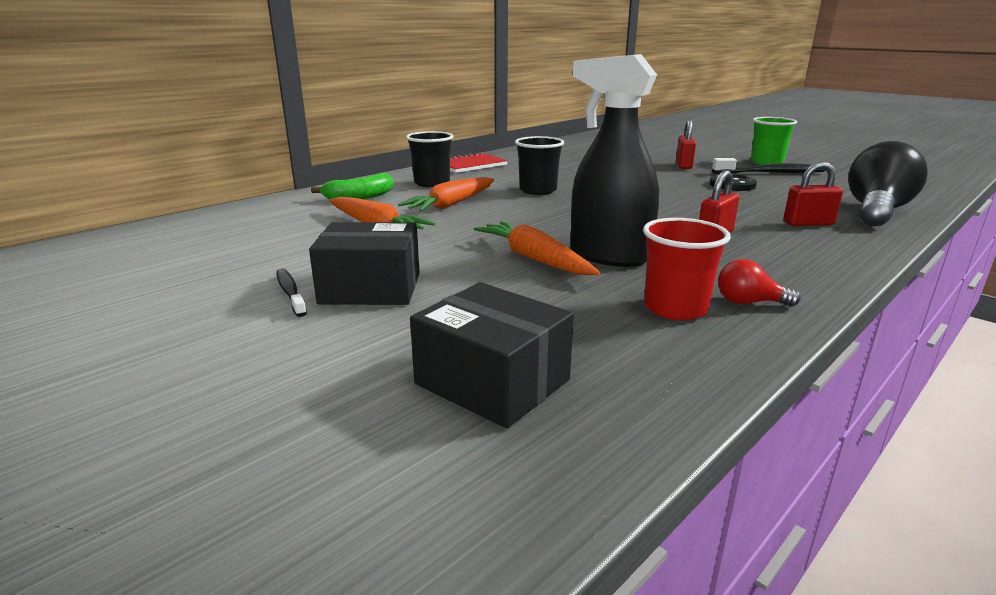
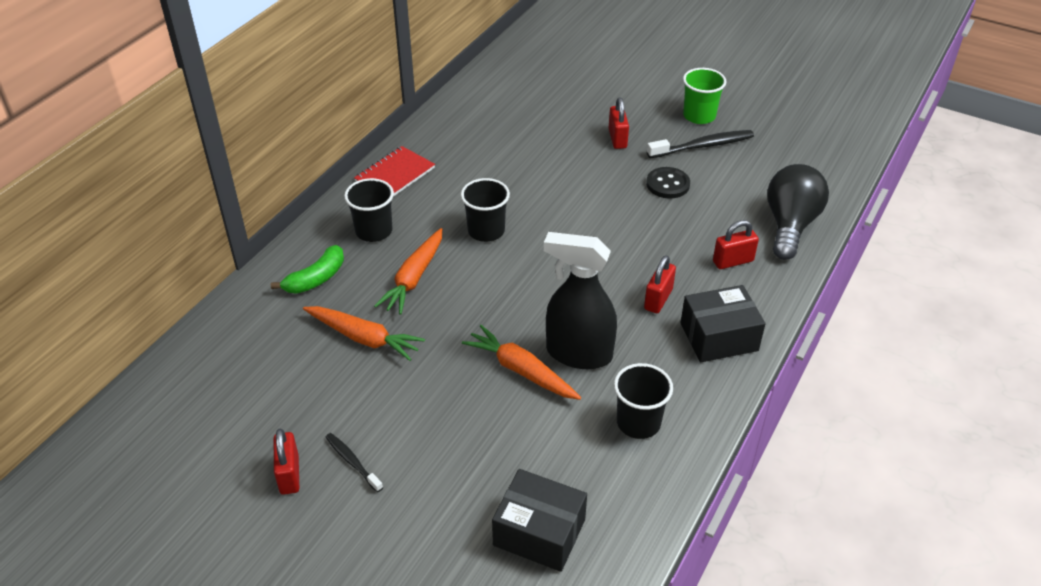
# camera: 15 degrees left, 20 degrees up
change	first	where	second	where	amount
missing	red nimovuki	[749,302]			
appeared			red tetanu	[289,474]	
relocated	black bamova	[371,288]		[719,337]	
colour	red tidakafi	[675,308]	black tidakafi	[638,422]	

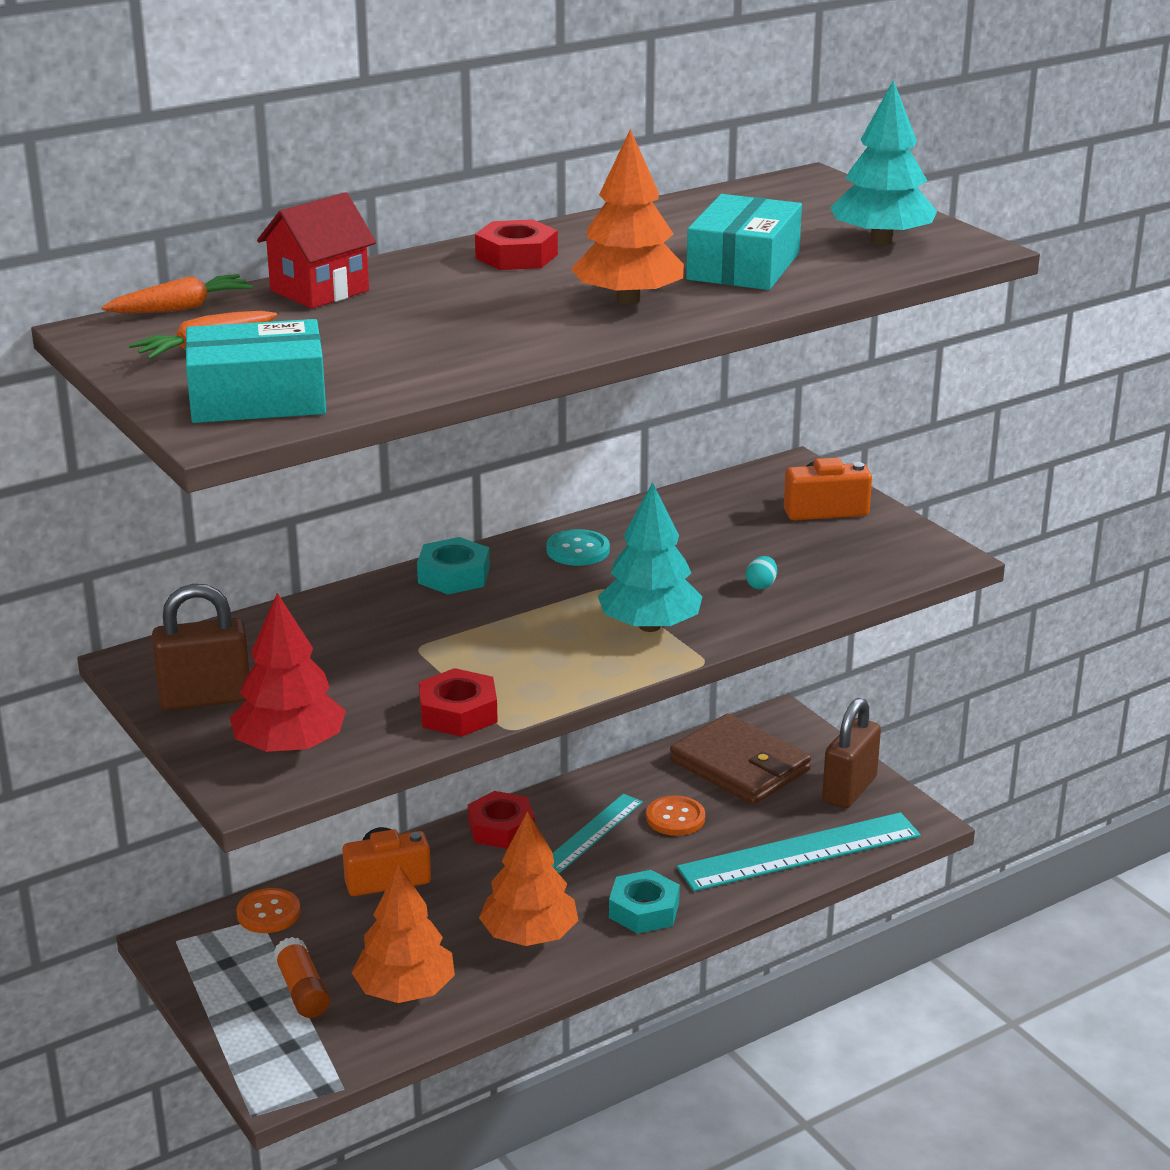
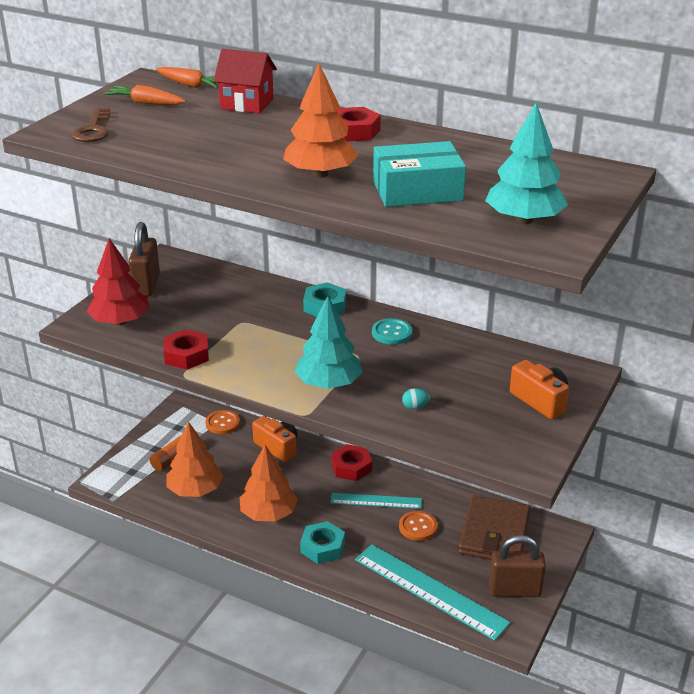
# camera: 60 degrees right, 5 degrees up
change	first	where	second	where	amount
exchanged	turquoise bamova	[258,398]	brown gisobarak	[93,129]	
spun	brown tetanu	[205,698]		[146,285]	45 degrees clockwise

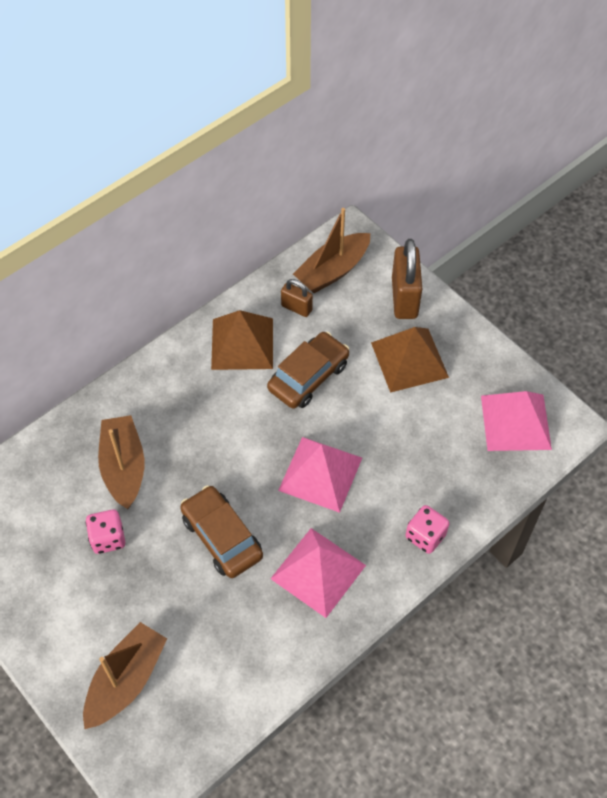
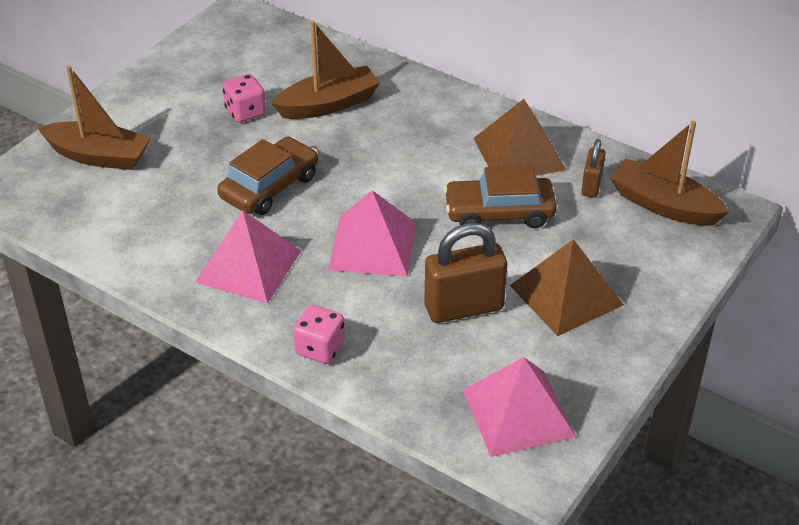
# camera: 75 degrees right, 15 degrees down
change	first	where	second	where	amount
relocated	brown tetanu	[404,298]		[464,308]	
spun	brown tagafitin	[308,376]		[499,213]	150 degrees clockwise

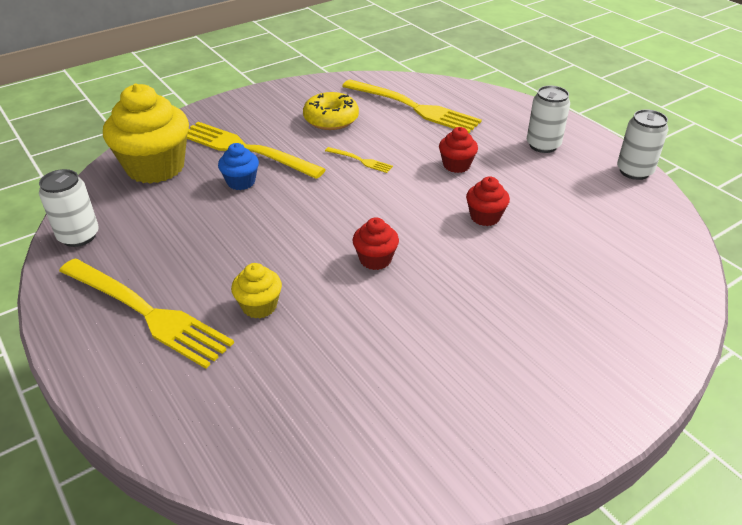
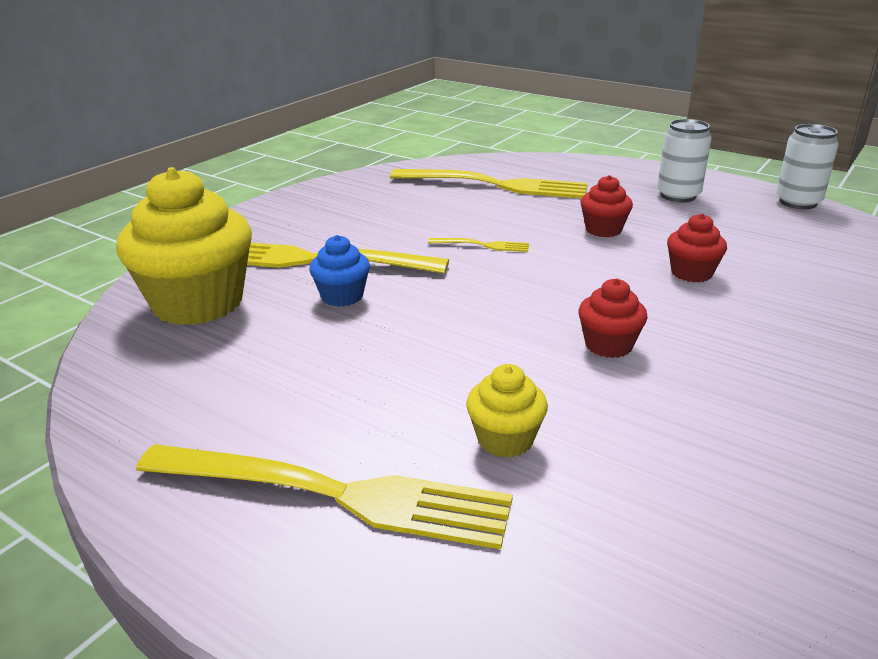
# camera: 20 degrees left, 10 degrees down
change	first	where	second	where	amount
missing	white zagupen	[79,236]			
missing	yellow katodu	[331,119]			

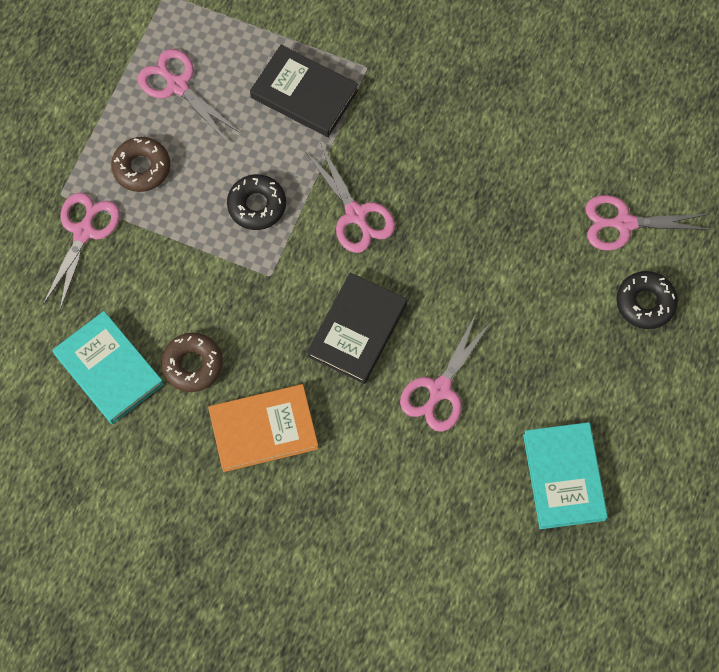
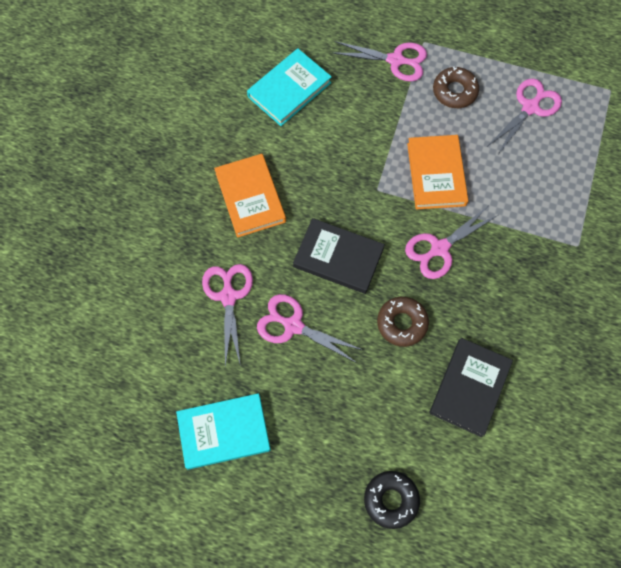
# camera: 85 degrees right, 0 degrees up
change	first	where	second	where	amount
relocated	brown katodu	[192,365]		[402,323]	
relocated	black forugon	[304,94]		[469,388]	
relocated	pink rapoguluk	[624,223]		[228,296]	
exchanged	black katodu	[257,205]	orange forugon	[436,174]	

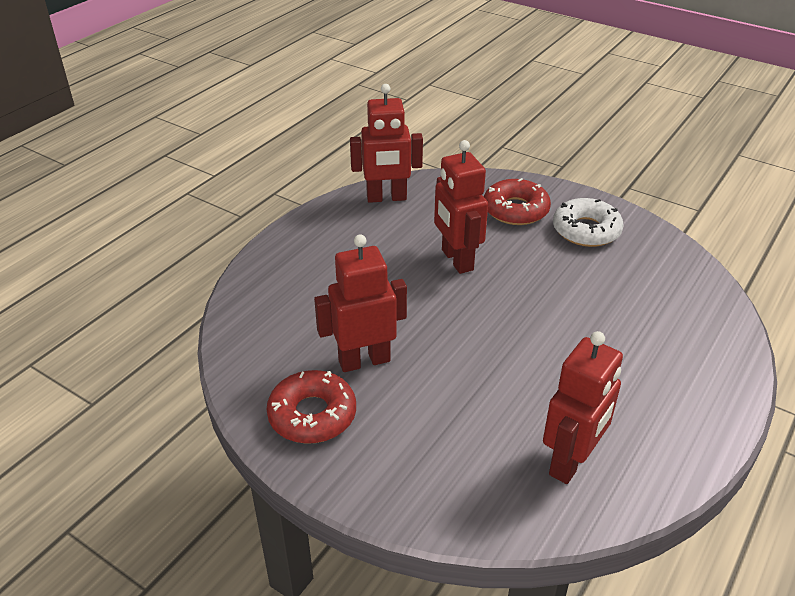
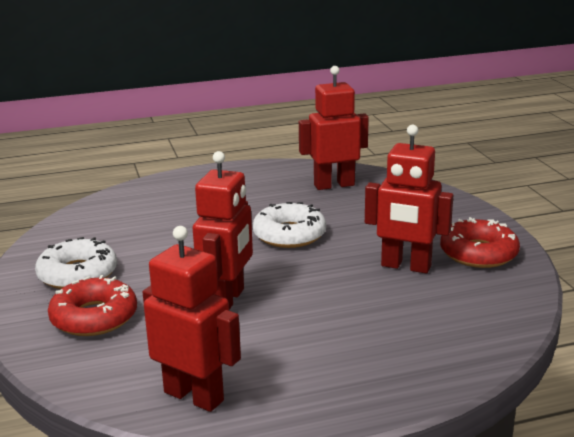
# camera: 140 degrees left, 15 degrees down
change	first	where	second	where	amount
appeared			white katodu	[289,235]	

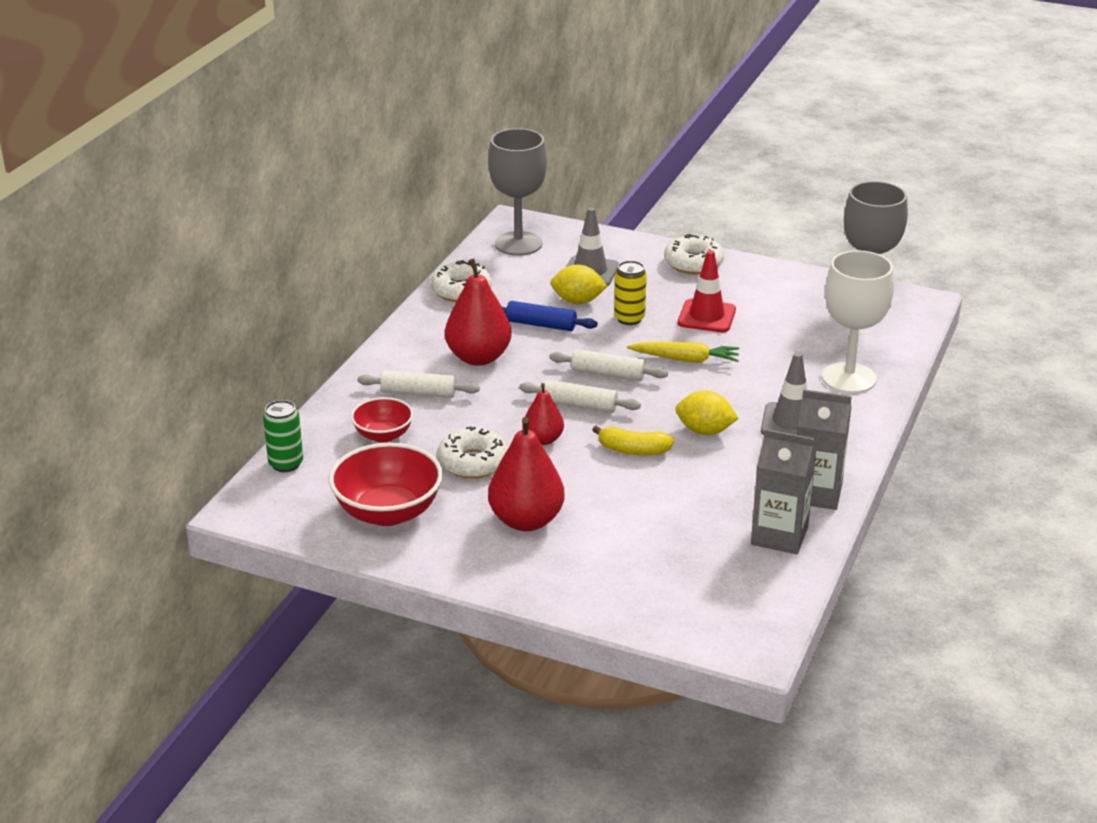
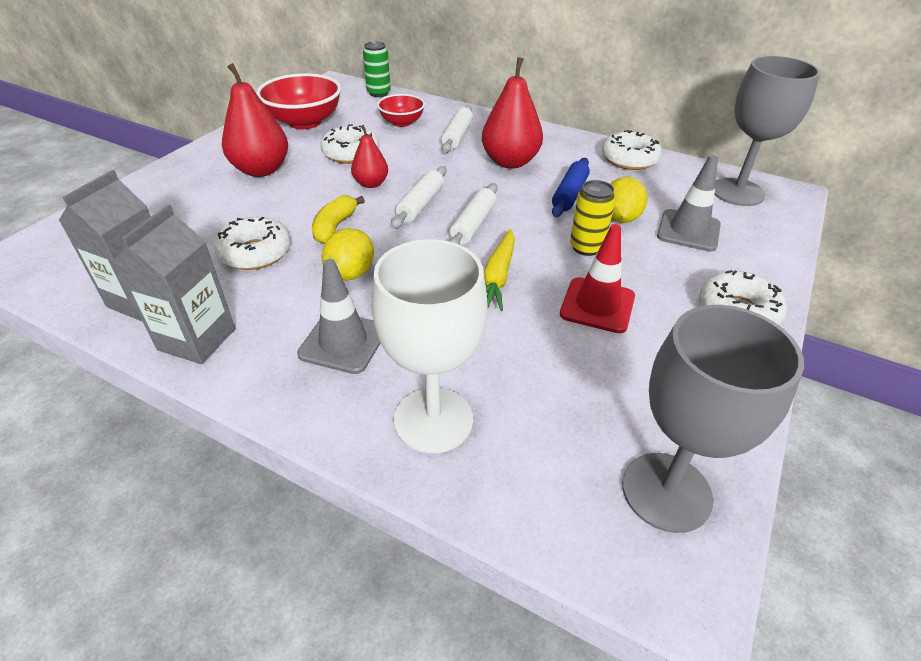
# camera: 95 degrees right, 10 degrees up
change	first	where	second	where	amount
appeared			white katodu	[255,253]	

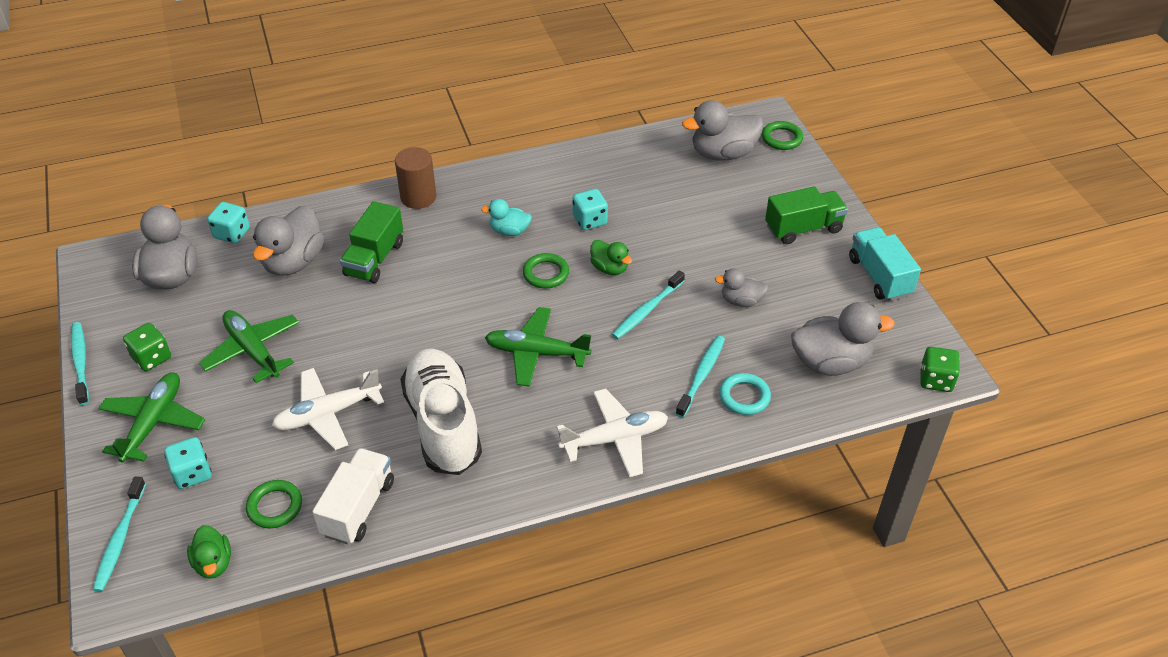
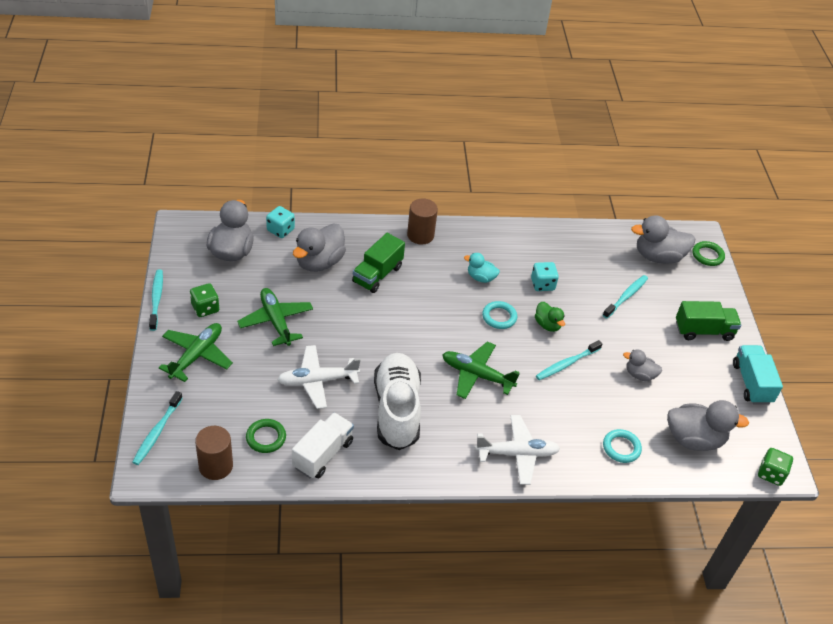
# camera: 10 degrees right, 0 degrees up
change	first	where	second	where	amount
missing	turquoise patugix	[192,473]			
relocated	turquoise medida	[701,375]		[626,296]	
exchanged	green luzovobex	[213,563]	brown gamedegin	[216,466]	
colour	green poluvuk	[546,273]	turquoise poluvuk	[499,317]	

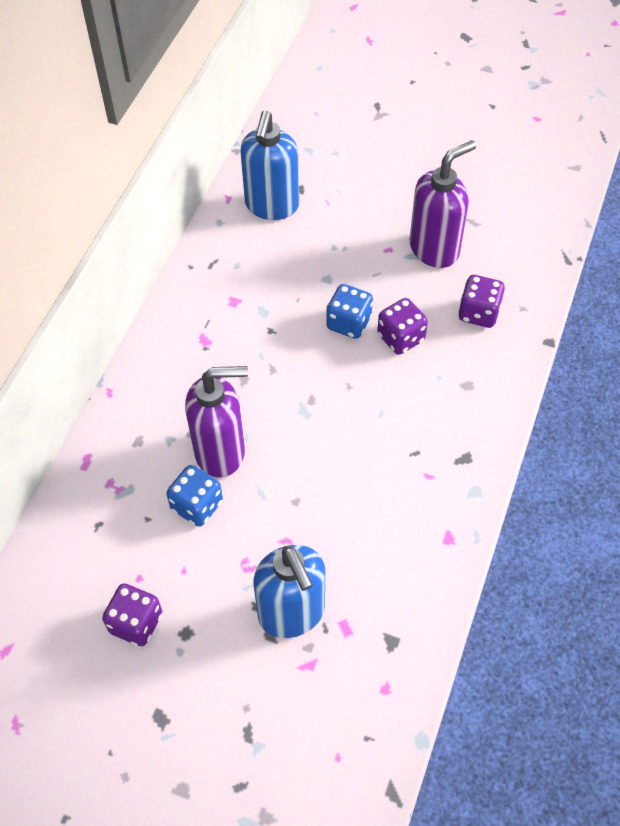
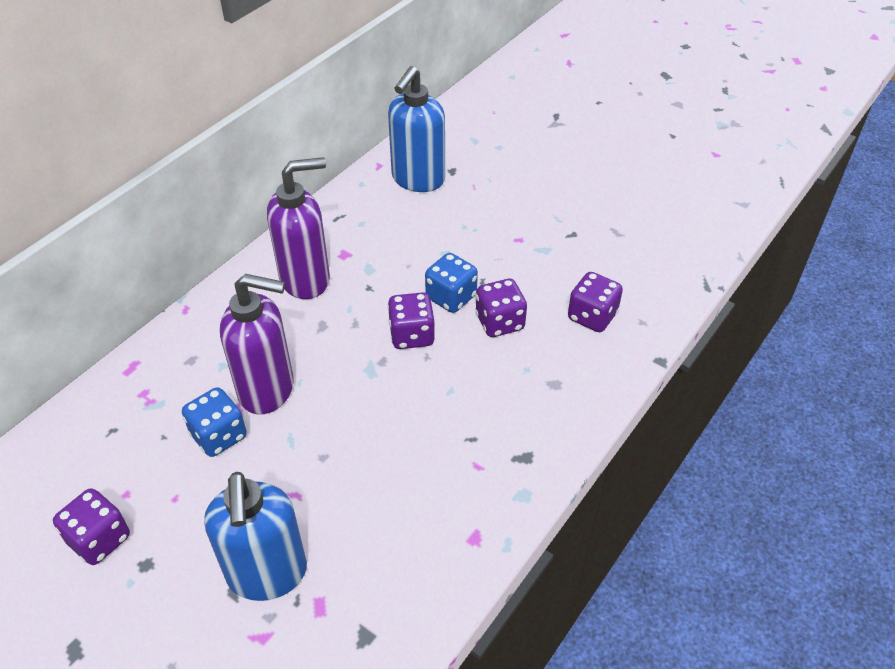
# camera: 15 degrees right, 10 degrees down
change	first	where	second	where	amount
appeared			purple patugix	[412,335]	
relocated	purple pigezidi	[435,249]		[306,279]	

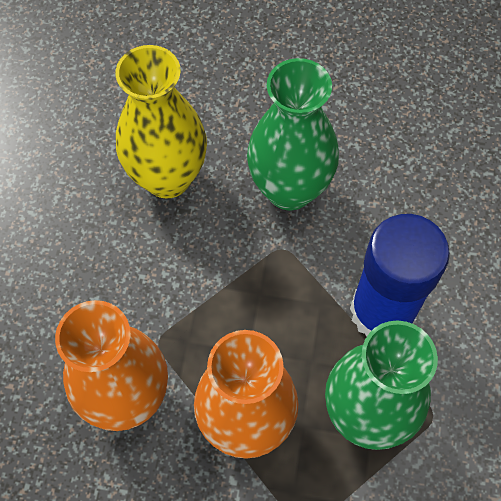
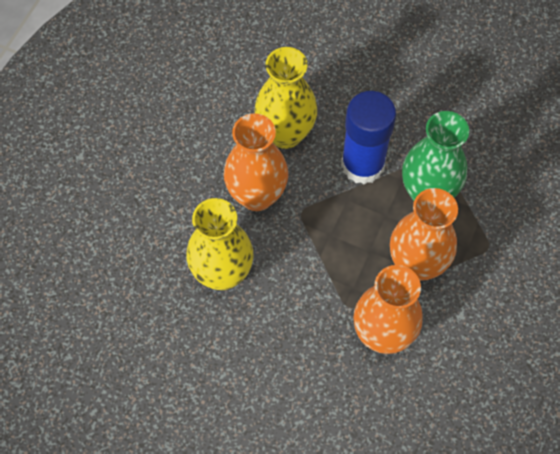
# camera: 75 degrees left, 0 degrees up
change	first	where	second	where	amount
appeared			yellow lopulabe	[285,134]	
colour	green lopulabe	[289,189]	orange lopulabe	[257,195]	

